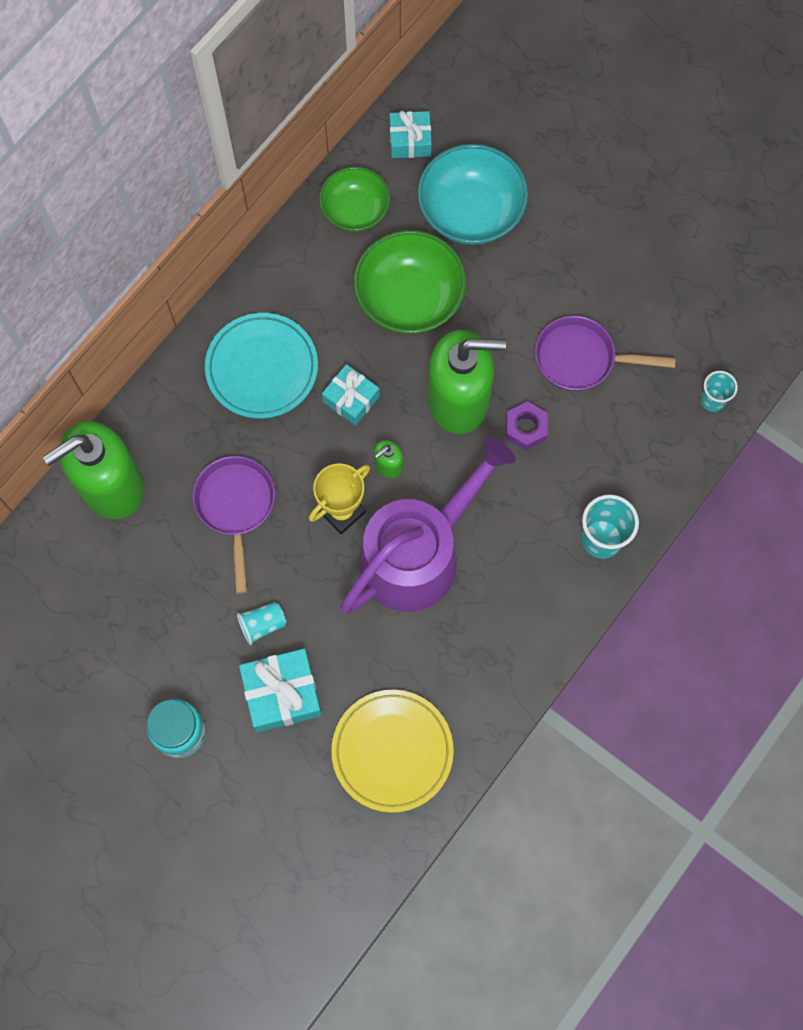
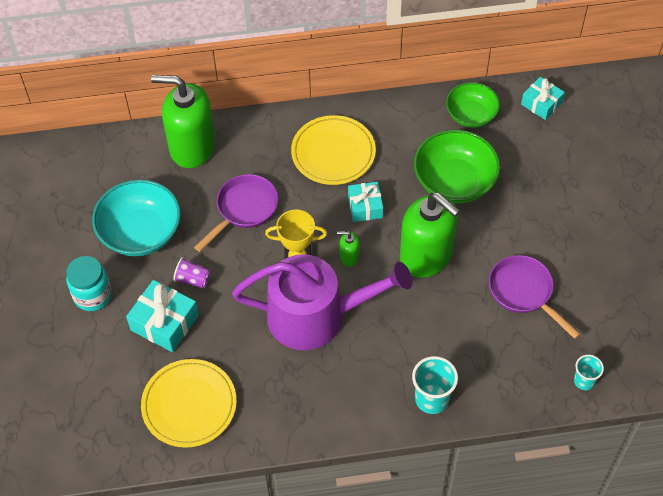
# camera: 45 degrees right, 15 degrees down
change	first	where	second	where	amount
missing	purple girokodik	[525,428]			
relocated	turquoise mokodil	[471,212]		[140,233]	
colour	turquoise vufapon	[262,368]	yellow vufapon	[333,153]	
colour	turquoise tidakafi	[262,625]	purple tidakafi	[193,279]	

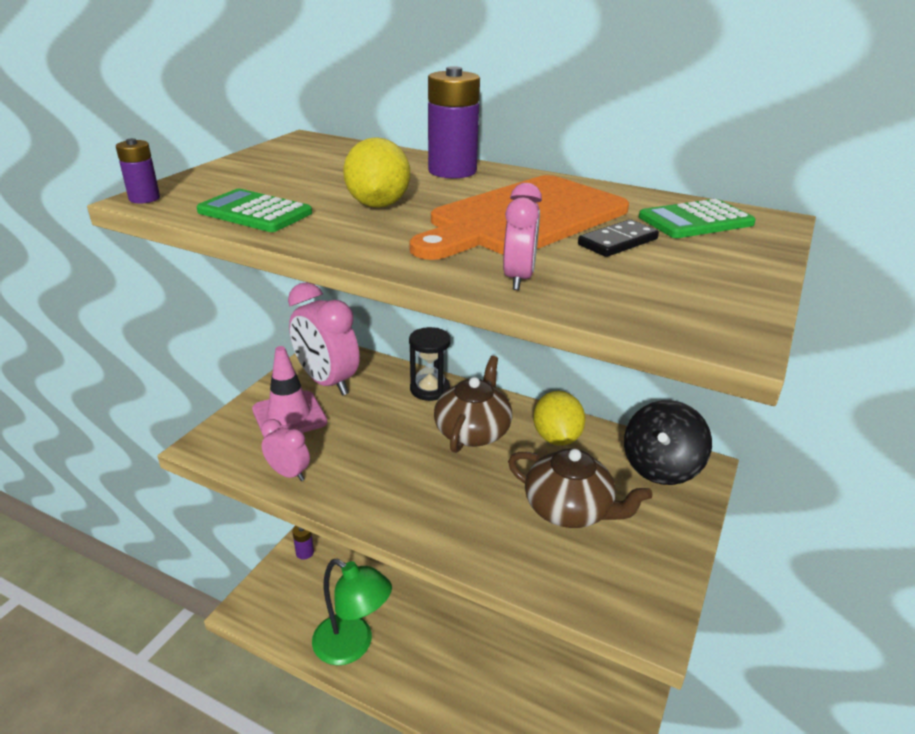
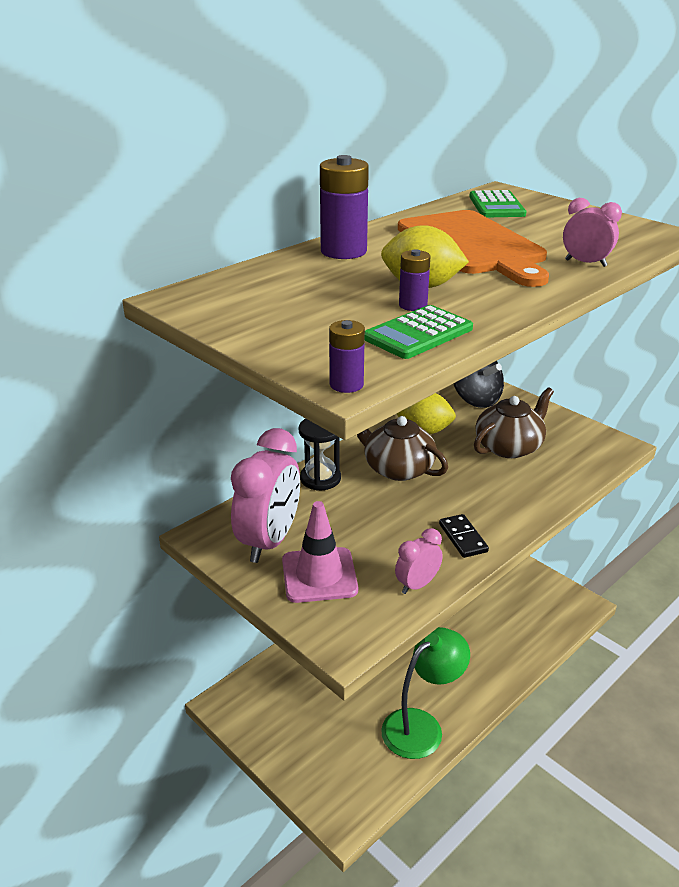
# camera: 70 degrees left, 0 degrees up
change	first	where	second	where	amount
relocated	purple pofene	[305,552]		[413,305]	
relocated	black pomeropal	[618,242]		[463,538]	
spun	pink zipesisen	[327,382]		[269,541]	45 degrees counterclockwise

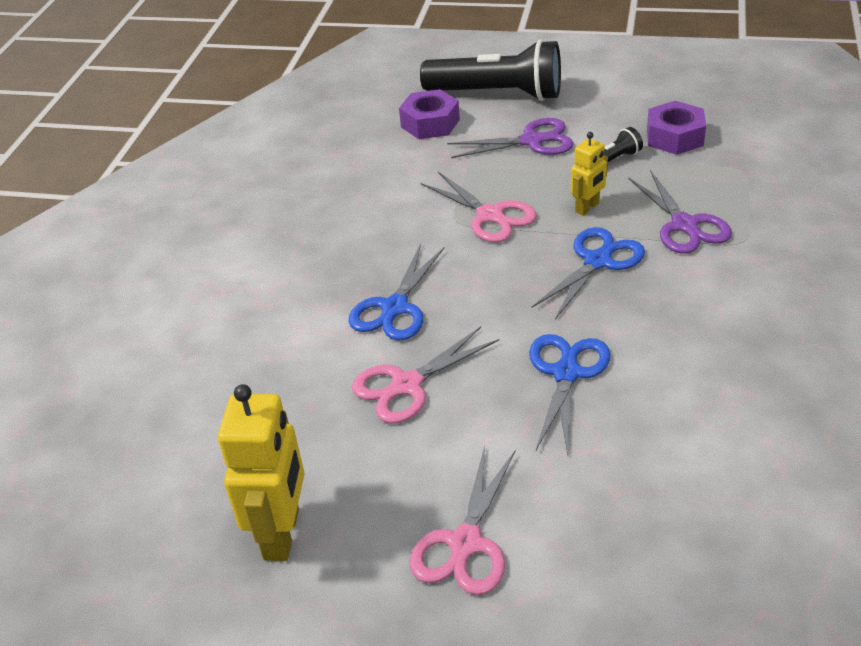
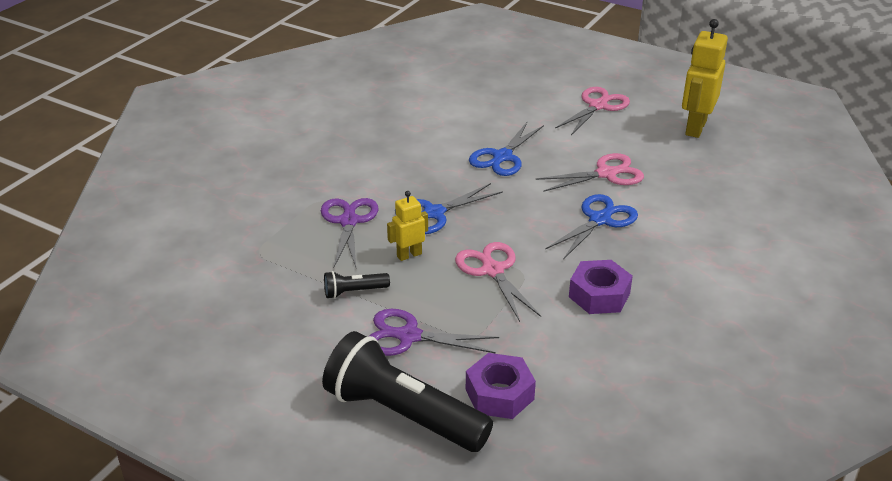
# camera: 165 degrees left, 5 degrees down
change	first	where	second	where	amount
relocated	purple girokodik	[674,137]		[599,295]	

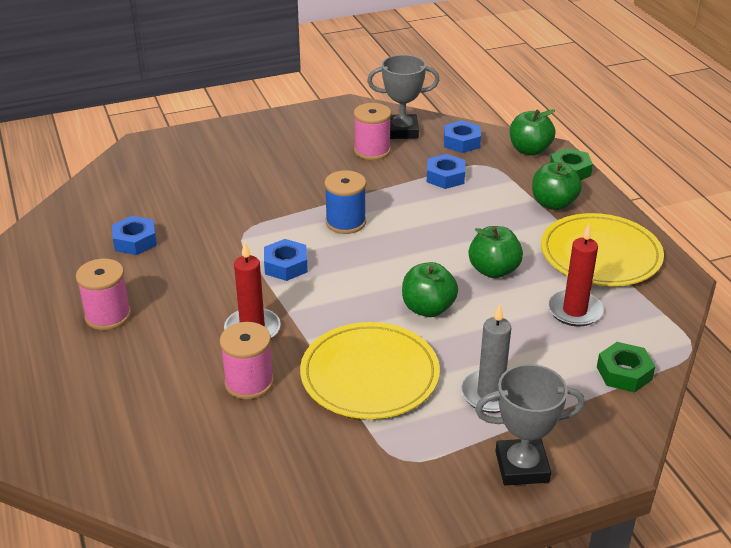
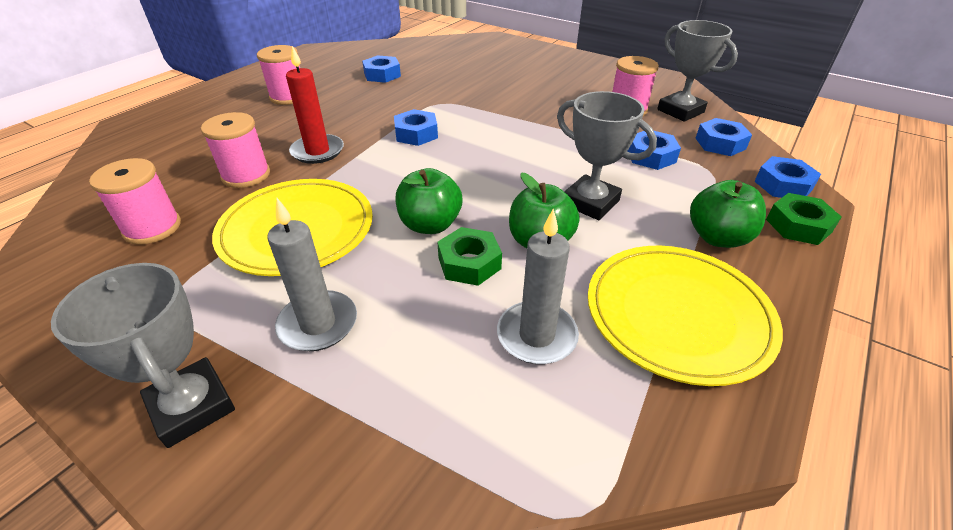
# camera: 55 degrees right, 5 degrees up
change	first	where	second	where	amount
missing	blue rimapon	[345,222]			
appeared			pink rimapon	[152,228]	
appeared			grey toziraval	[590,202]	
relocated	green girokodik	[624,373]		[469,263]	
exchanged	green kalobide	[529,150]	blue girokodik	[783,185]	
colour	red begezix	[574,311]	grey begezix	[536,335]	

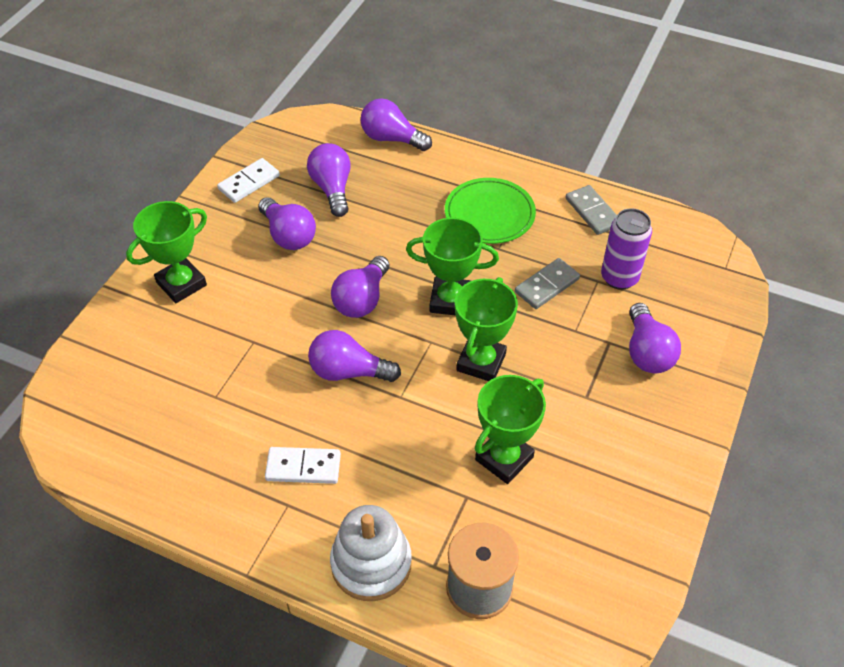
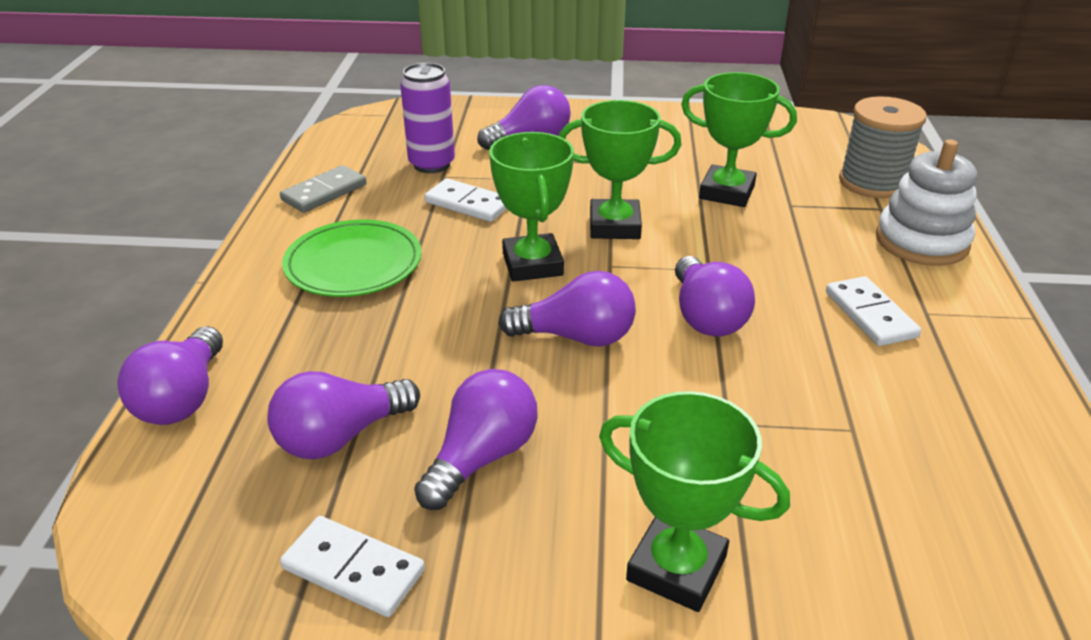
# camera: 110 degrees left, 15 degrees down
change	first	where	second	where	amount
colour	grey pomeropal	[547,286]	white pomeropal	[468,204]	

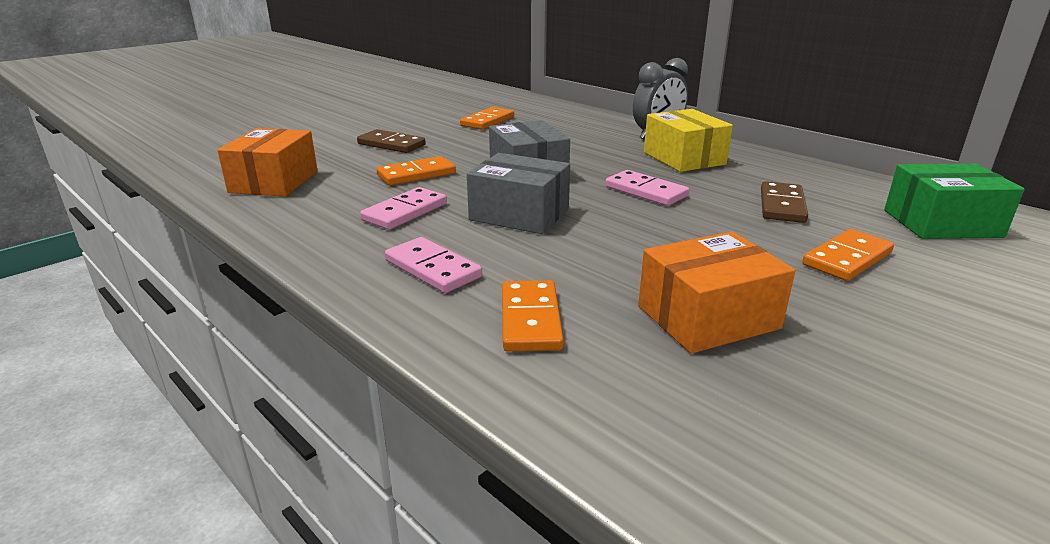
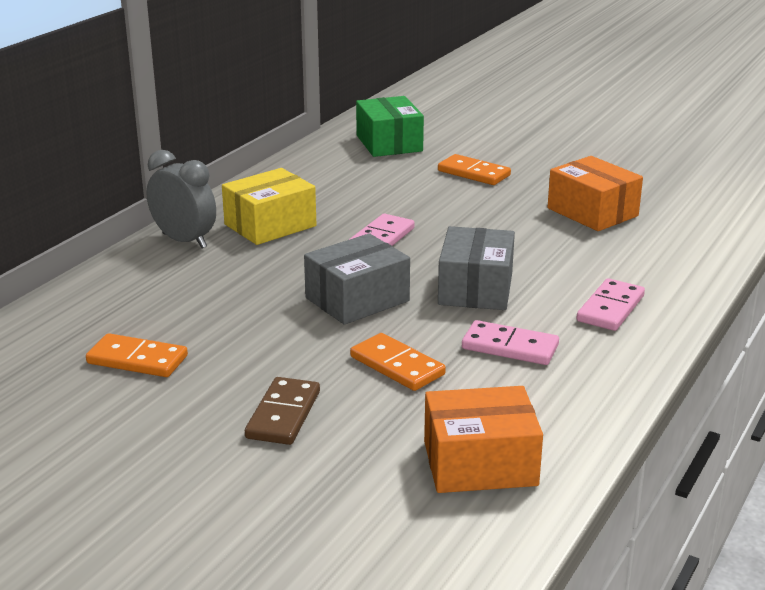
# camera: 105 degrees left, 0 degrees up
change	first	where	second	where	amount
missing	orange pomeropal	[530,319]			
missing	brown pomeropal	[781,205]			

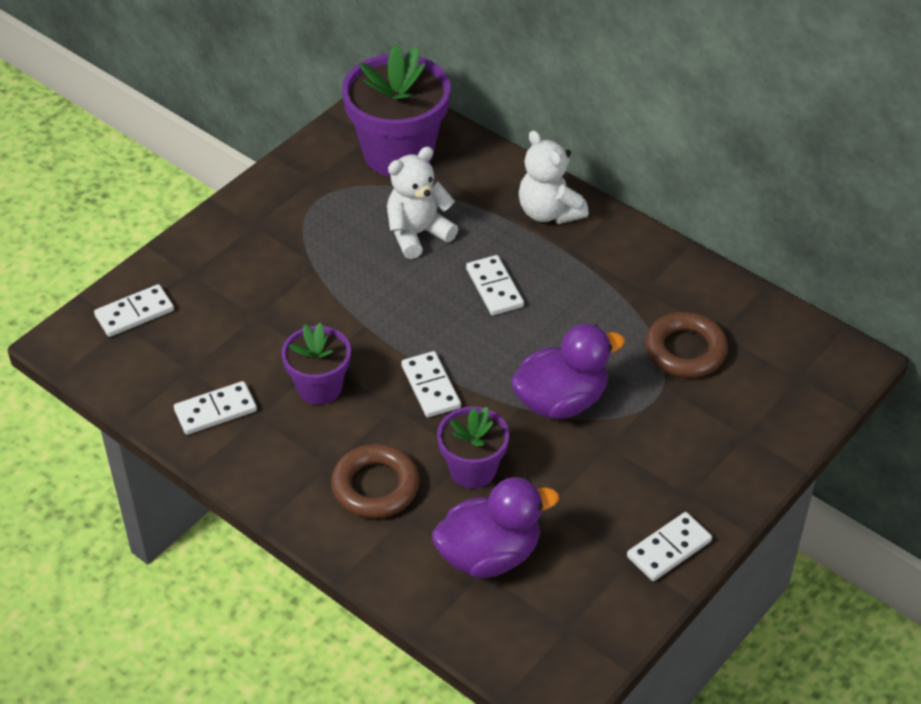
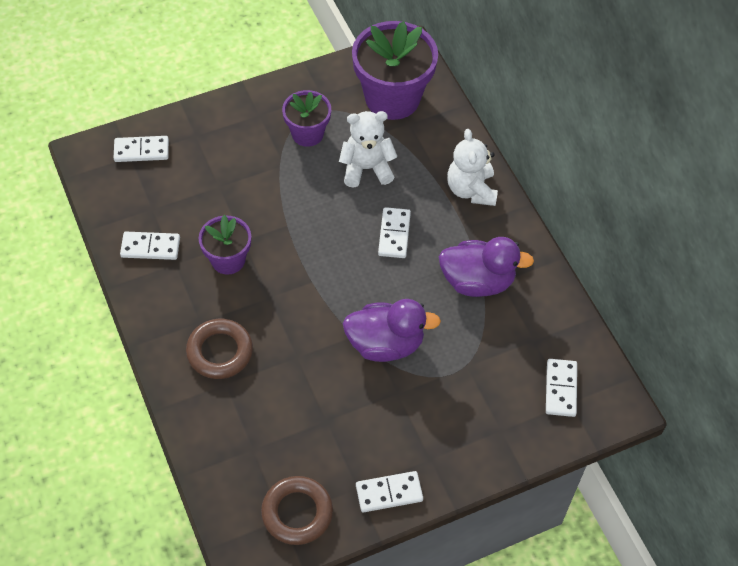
# camera: 25 degrees right, 10 degrees up
change	first	where	second	where	amount
relocated	white pomeropal	[430,387]		[560,389]	
relocated	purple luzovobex	[489,555]		[477,281]	
relocated	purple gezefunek	[472,469]		[307,134]	
relocated	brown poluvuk	[685,350]		[297,513]	

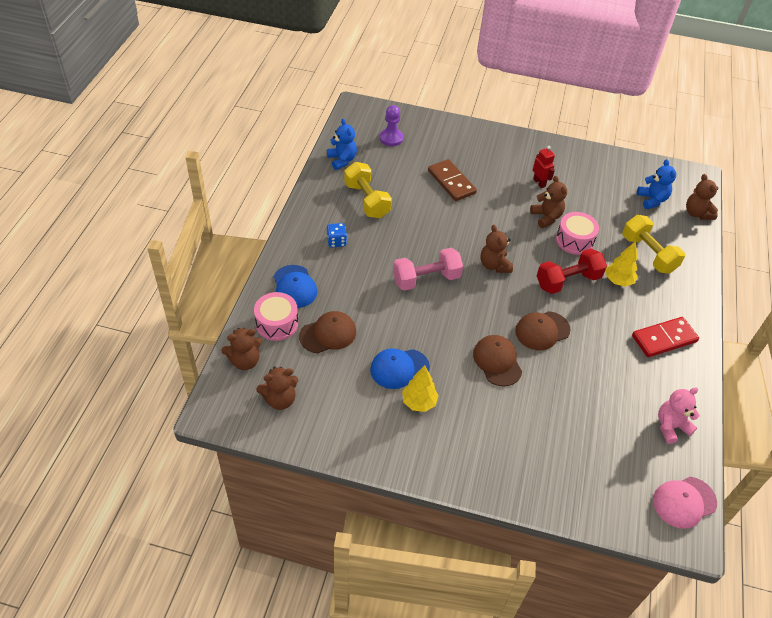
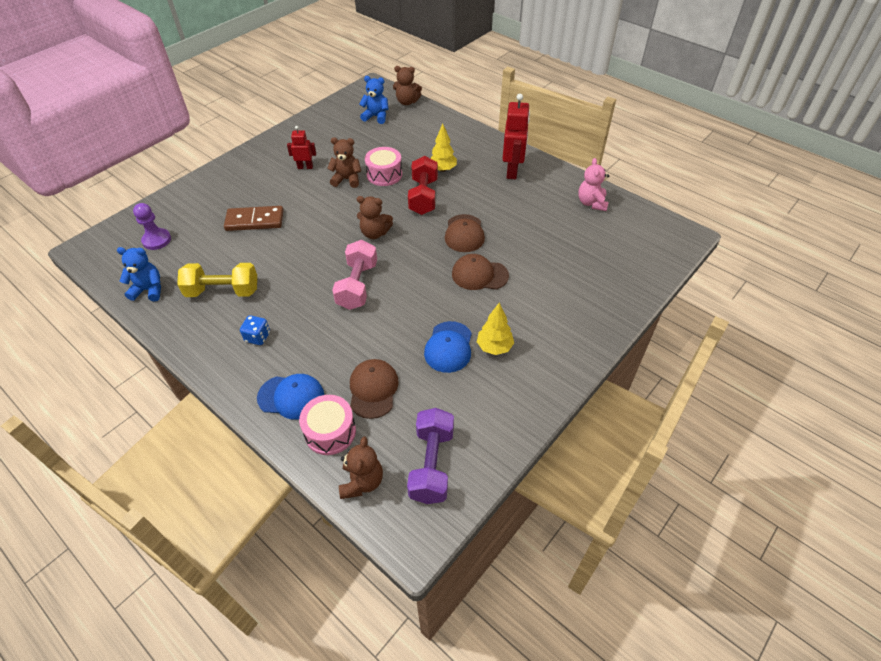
# camera: 60 degrees left, 0 degrees up
change	first	where	second	where	amount
missing	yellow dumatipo	[648,254]			
missing	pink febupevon	[684,502]			
exchanged	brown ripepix	[280,399]	purple dumatipo	[431,464]	
exchanged	red pomeropal	[664,339]	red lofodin	[512,171]	

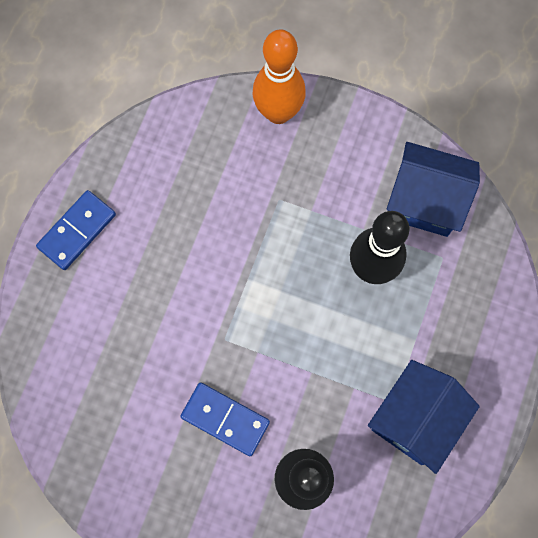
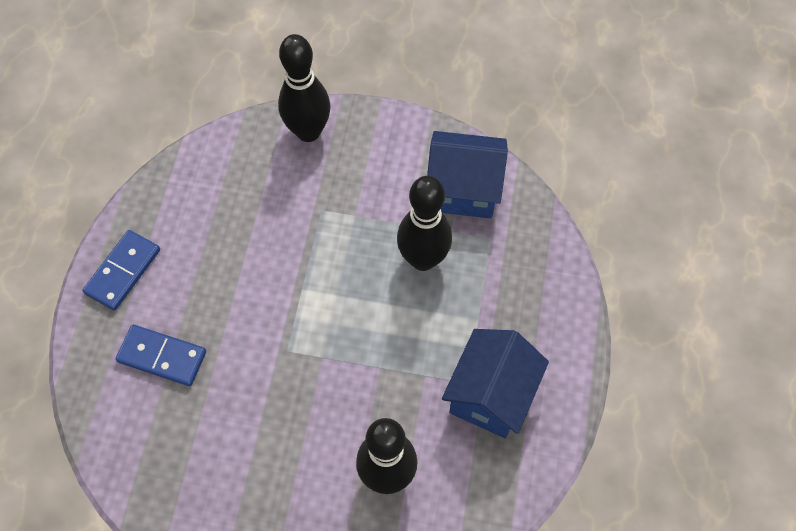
# camera: 10 degrees left, 10 degrees down
change	first	where	second	where	amount
relocated	blue pomeropal	[225,419]		[162,356]	
colour	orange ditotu	[278,112]	black ditotu	[308,131]	

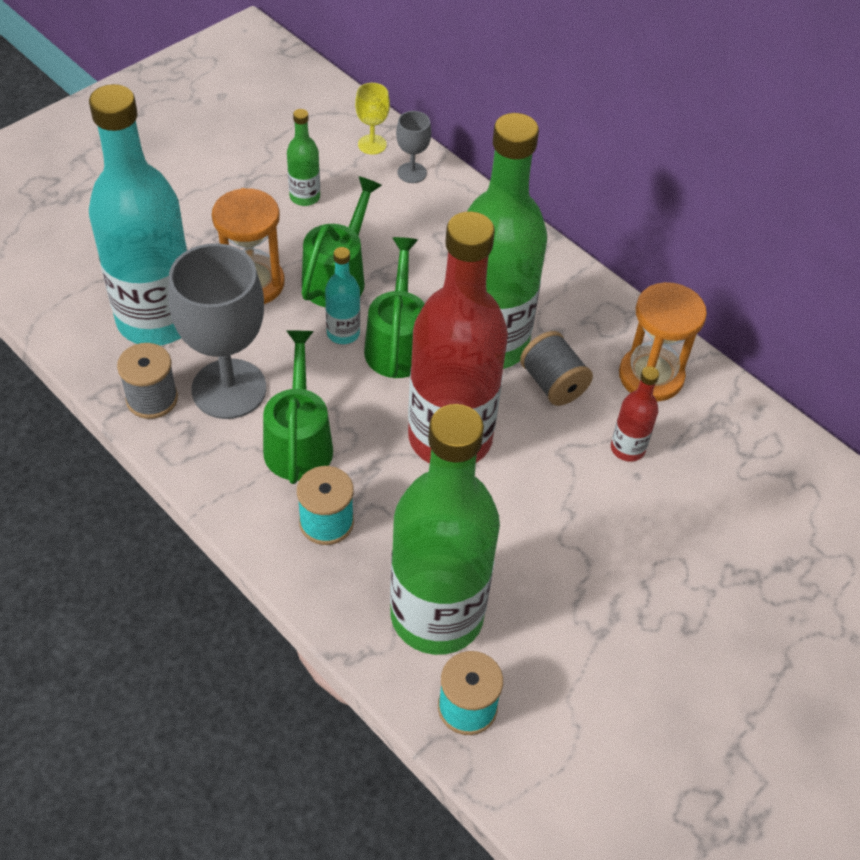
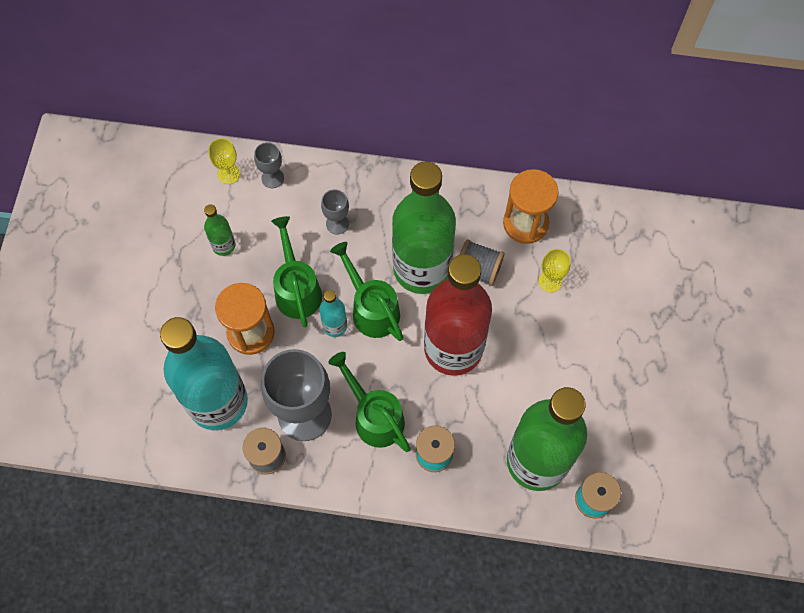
# camera: 35 degrees left, 15 degrees up
change	first	where	second	where	amount
appeared			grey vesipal	[337,224]	
exchanged	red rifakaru	[627,448]	yellow vesipal	[550,281]	

